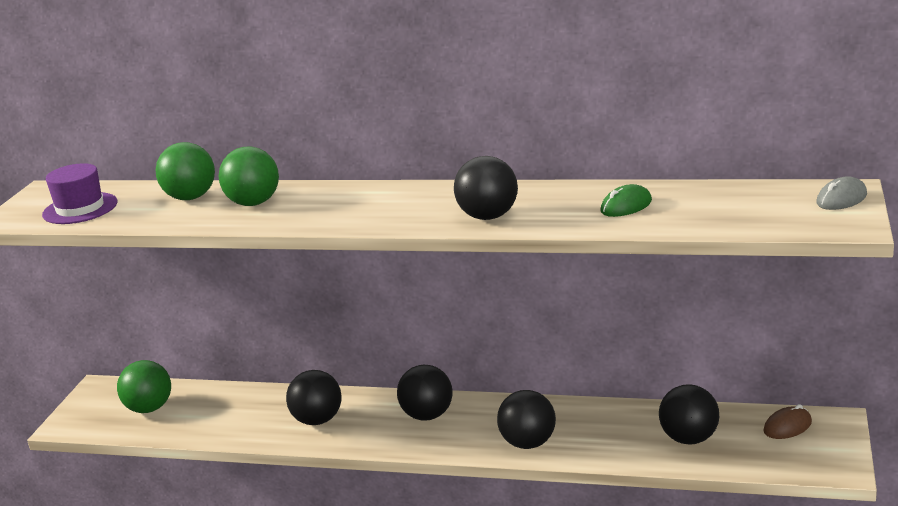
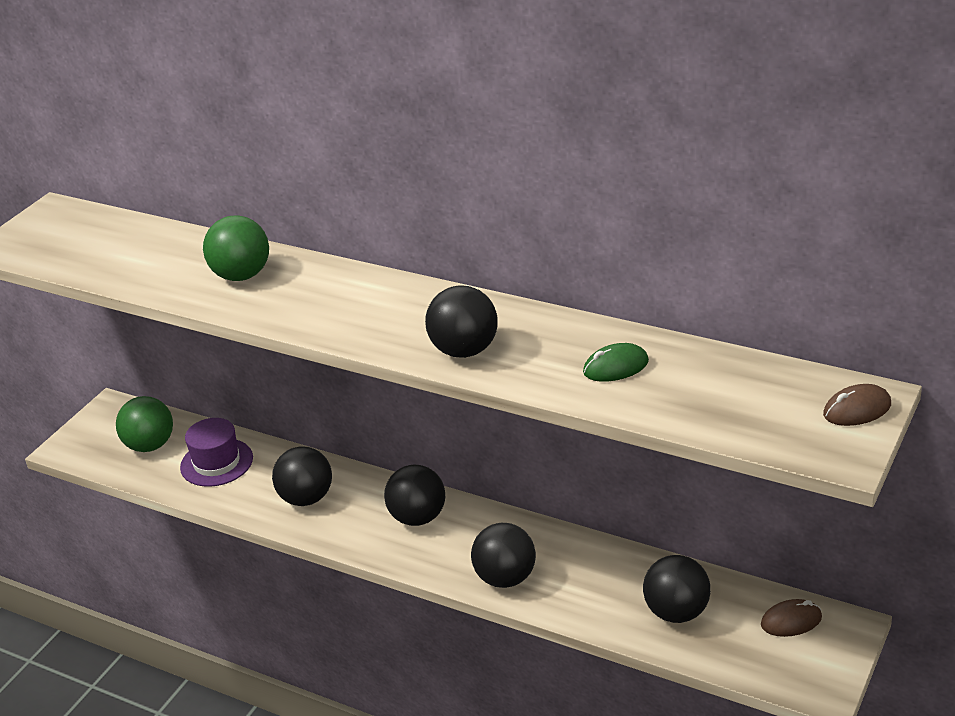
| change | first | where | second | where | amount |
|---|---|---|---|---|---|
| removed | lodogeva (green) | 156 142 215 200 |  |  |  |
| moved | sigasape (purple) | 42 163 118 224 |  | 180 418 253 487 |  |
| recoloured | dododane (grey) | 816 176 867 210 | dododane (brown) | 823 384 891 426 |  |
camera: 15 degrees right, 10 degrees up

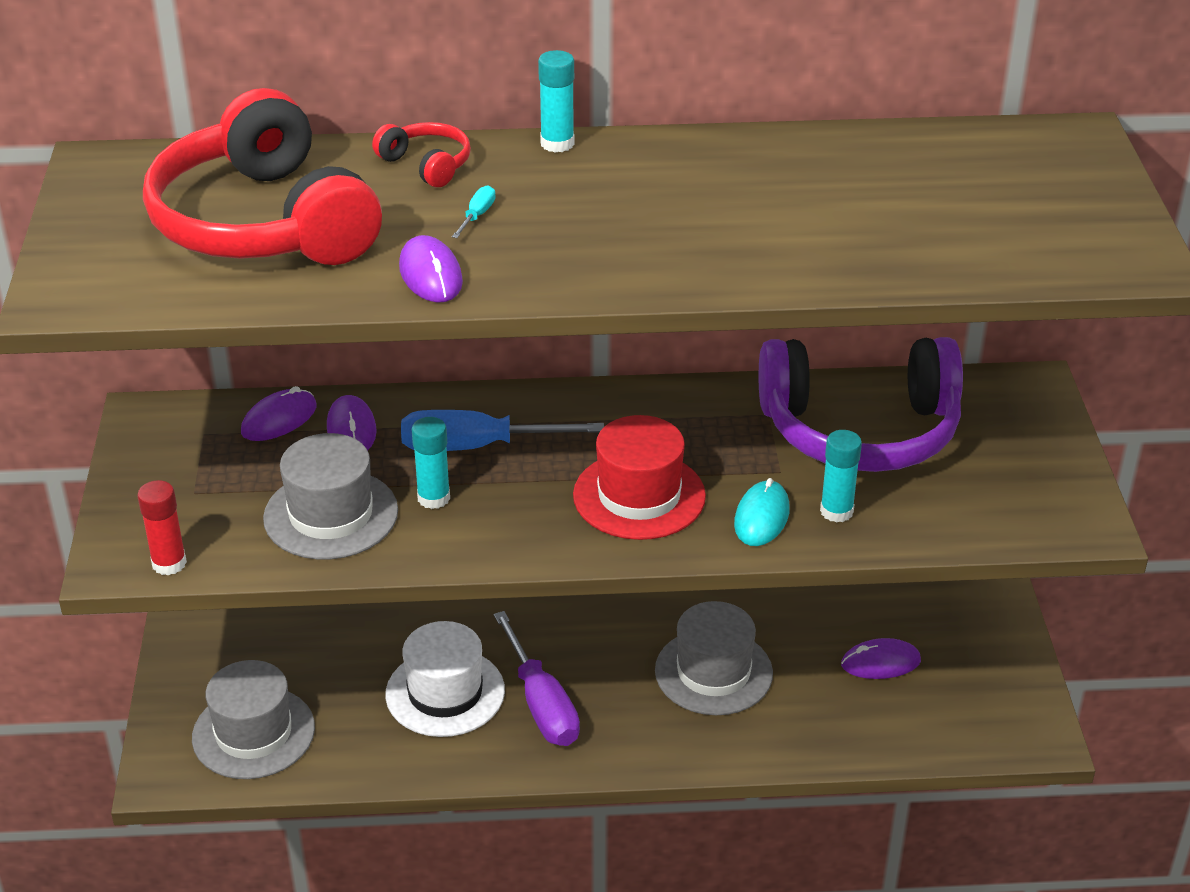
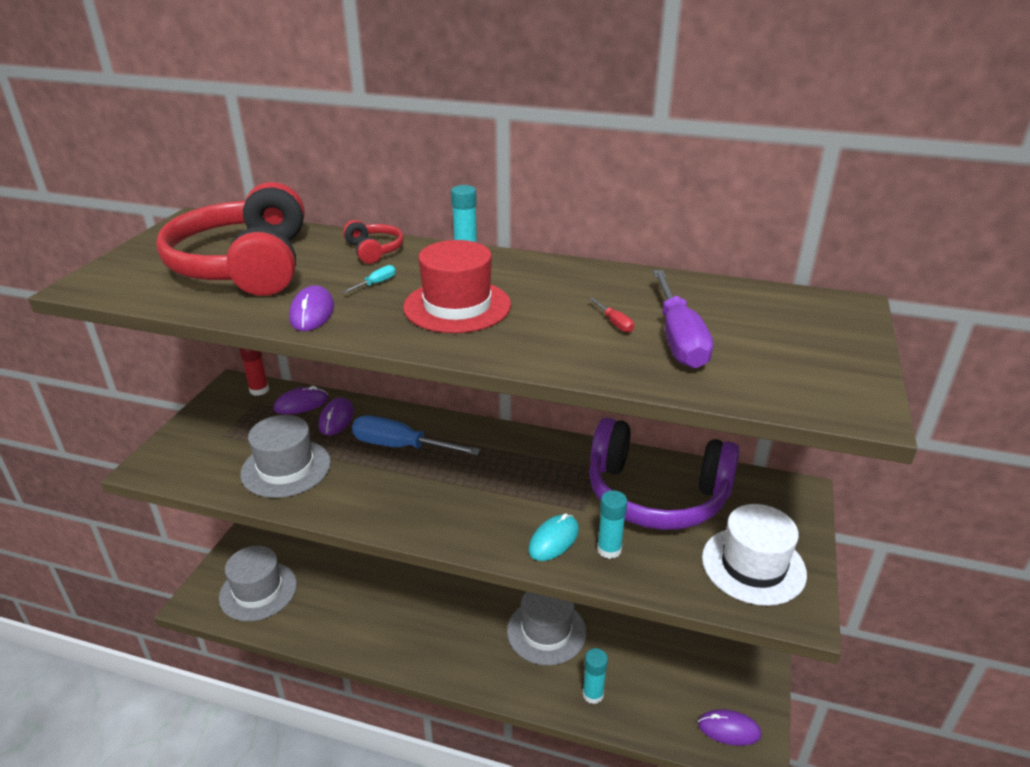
| change | first | where | second | where | amount |
|---|---|---|---|---|---|
| added |  |  | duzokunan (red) | 589 298 634 333 |  |
| moved | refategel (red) | 137 480 187 575 |  | 239 348 269 396 |  |
| moved | sigasape (white) | 385 621 505 737 |  | 702 504 807 606 |  |
| moved | refategel (turquoise) | 412 417 450 509 |  | 583 648 608 704 |  |
| moved | duzokunan (purple) | 494 611 580 746 |  | 653 270 713 369 |  |
| moved | sigasape (red) | 573 415 706 540 |  | 403 240 511 333 |  |
| moved | dododane (purple) | 841 638 921 679 |  | 698 709 761 746 |  |
camera: 20 degrees right, 5 degrees down

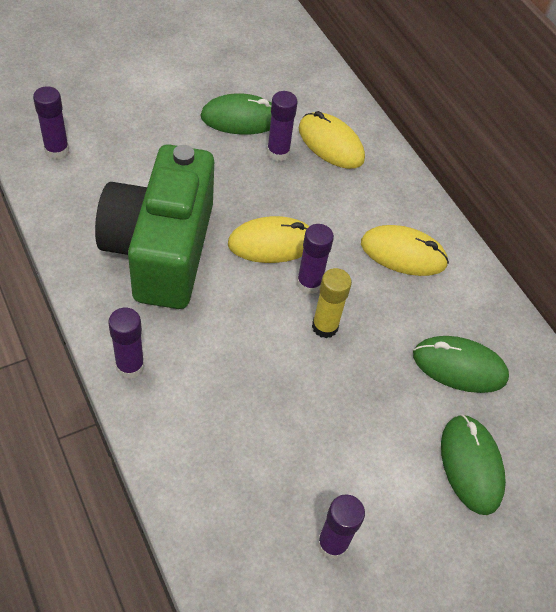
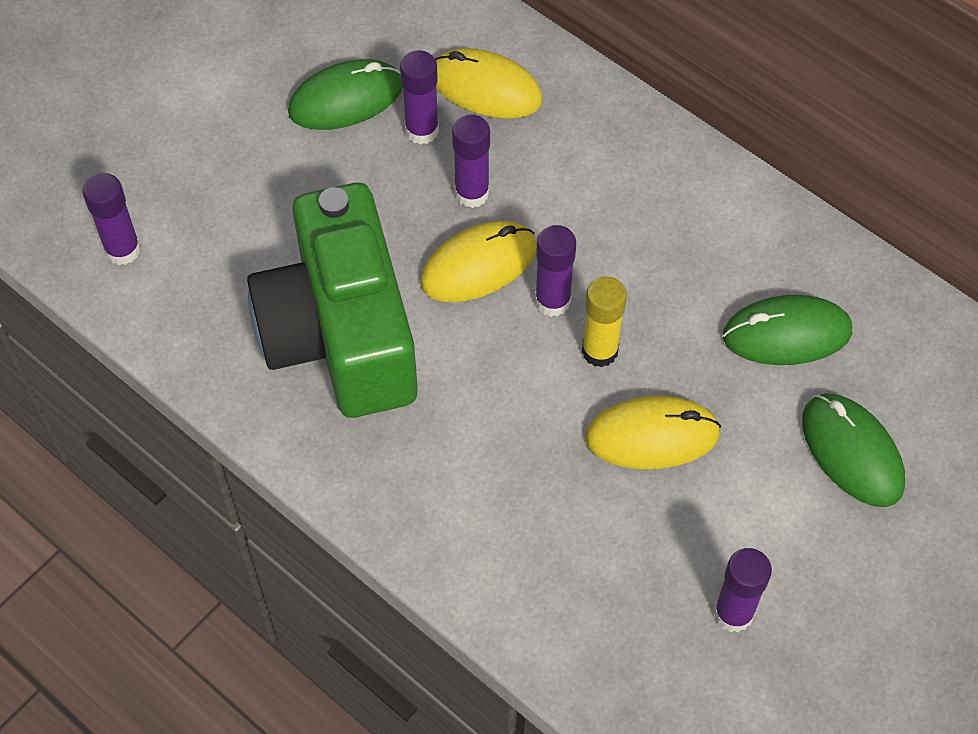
| change | first | where | second | where | amount |
|---|---|---|---|---|---|
| moved | refategel (purple) | 108 308 145 379 |  | 452 114 490 208 |  |
| moved | dododane (yellow) | 361 225 449 276 |  | 585 396 721 469 |  |
camera: 15 degrees left, 5 degrees up

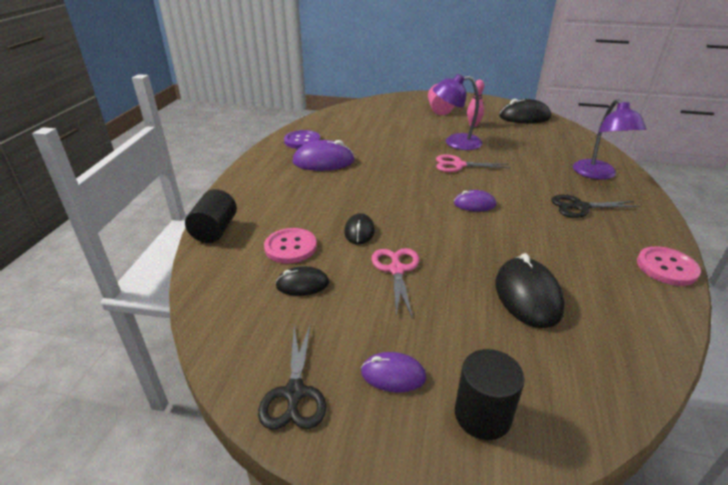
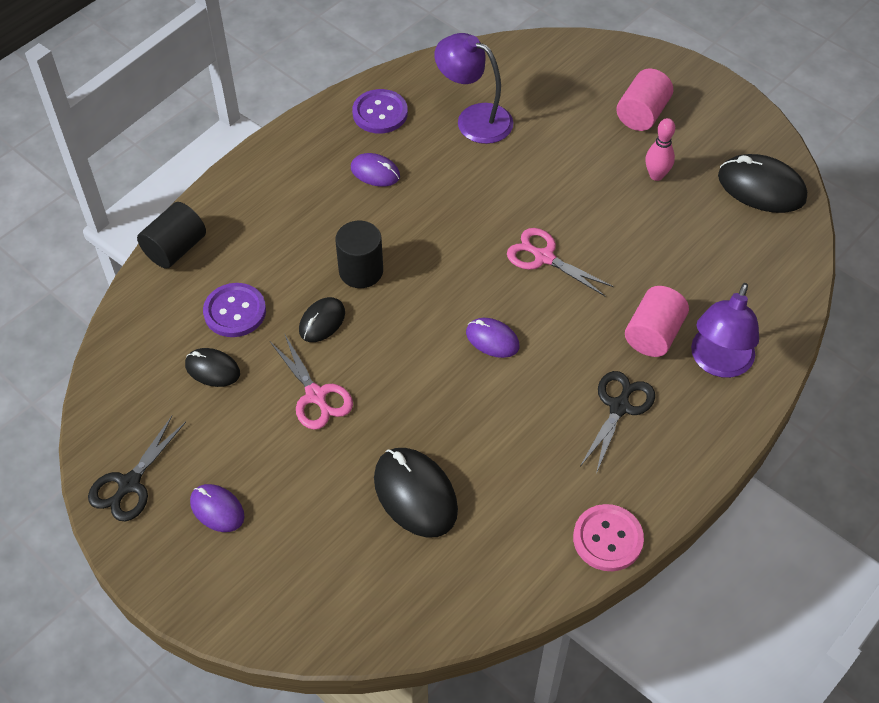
| change | first | where | second | where | amount |
|---|---|---|---|---|---|
| added |  |  | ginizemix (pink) | 625 286 689 357 |  |
| moved | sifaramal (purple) | 433 74 483 150 |  | 434 33 513 144 |  |
| moved | ginizemix (black) | 455 349 525 440 |  | 335 221 383 288 |  |
| recoloured | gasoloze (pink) | 264 228 317 264 | gasoloze (purple) | 203 283 266 337 |  |
| turned | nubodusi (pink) | 372 248 419 319 |  | 270 335 353 430 | 120 degrees clockwise |
| turned | dododane (black) | 495 253 565 328 |  | 374 448 458 538 | 60 degrees counterclockwise |
| turned | nubodusi (black) | 551 195 641 218 |  | 580 371 655 474 | 90 degrees clockwise |
| resized | dododane (purple) | 293 140 355 171 |  | 351 153 400 187 | x0.59 |
camera: 30 degrees right, 20 degrees up

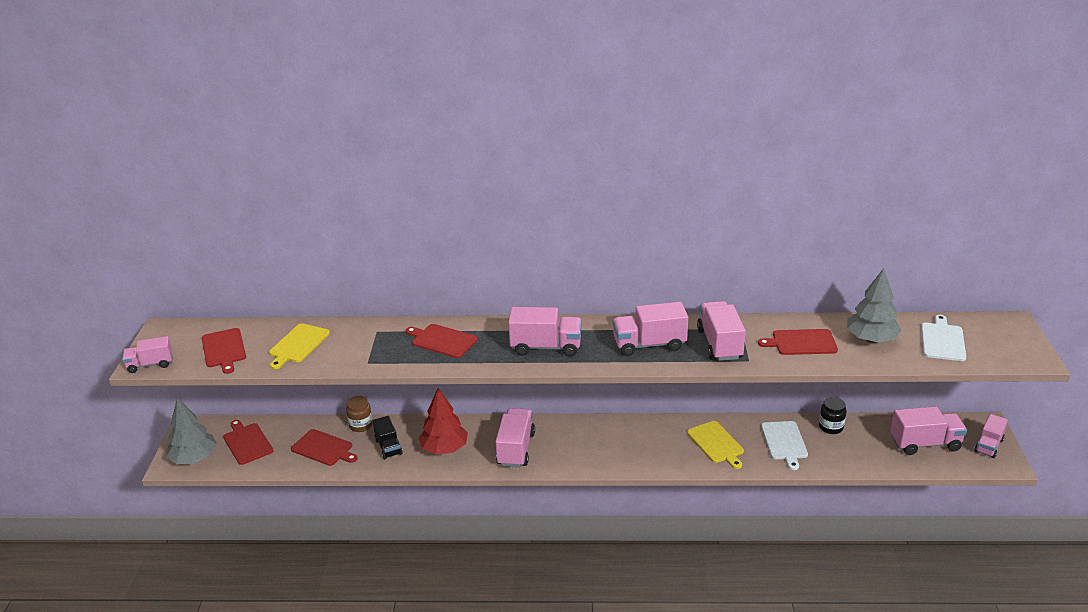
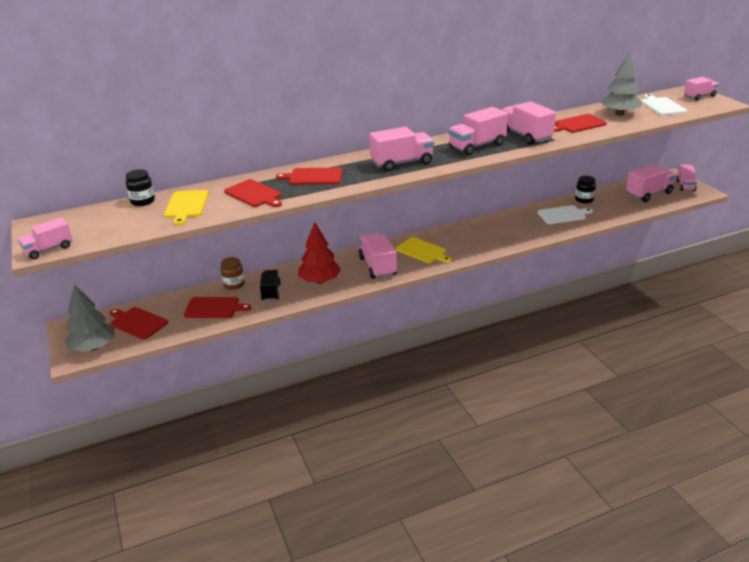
| change | first | where | second | where | amount |
|---|---|---|---|---|---|
| added |  |  | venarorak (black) | 126 169 155 206 |  |
| added |  |  | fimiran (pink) | 684 77 719 101 |  |
| moved | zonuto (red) | 202 328 246 374 |  | 224 179 282 207 |  |
| moved | zonuto (yellow) | 687 421 744 469 |  | 396 237 451 263 |  |
| turned | fimiran (black) | 373 416 403 459 |  | 260 270 281 301 | 135 degrees counterclockwise |
| turned | zonuto (white) | 761 421 808 470 |  | 537 205 593 224 | 75 degrees counterclockwise |
camera: 25 degrees left, 0 degrees up

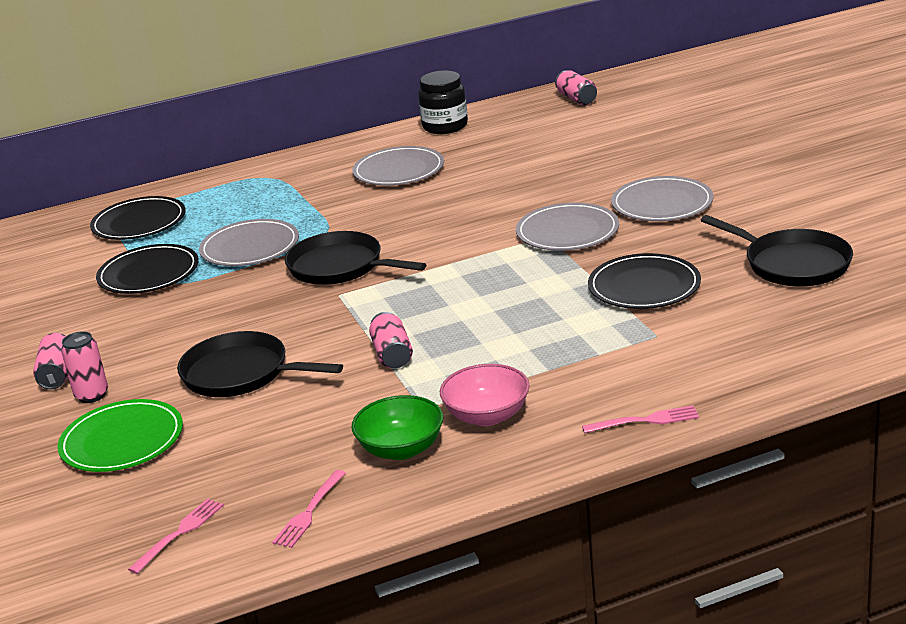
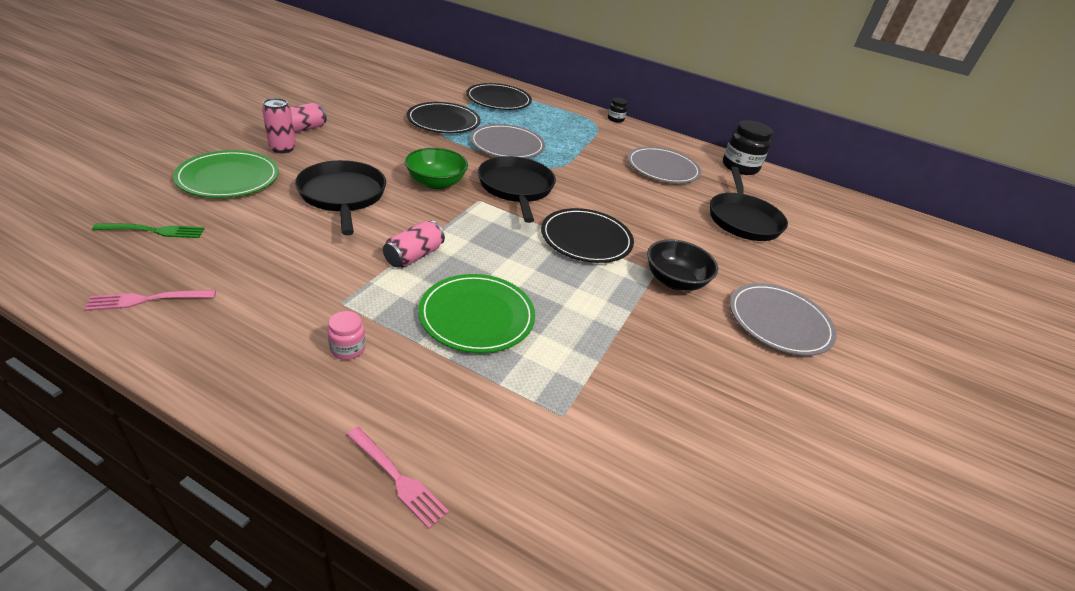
| change | first | where | second | where | amount |
|---|---|---|---|---|---|
| removed | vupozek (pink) | 128 498 224 574 |  |  |  |
| removed | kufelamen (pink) | 555 70 597 105 |  |  |  |
| added |  |  | vupozek (green) | 92 223 205 238 |  |
| added |  |  | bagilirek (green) | 418 274 535 353 |  |
| added |  |  | venarorak (black) | 608 98 628 123 |  |
| moved | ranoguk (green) | 352 395 443 460 |  | 405 148 468 189 |  |
| moved | bagilirek (black) | 588 253 701 309 |  | 541 208 634 263 |  |
| moved | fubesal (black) | 701 215 853 286 |  | 710 167 788 241 |  |
| replaced | ranoguk (pink) | 440 364 530 426 | venarorak (pink) | 327 311 366 360 |  |
| replaced | bagilirek (grey) | 516 203 619 251 | ranoguk (black) | 647 239 718 291 |  |
camera: 40 degrees right, 10 degrees up

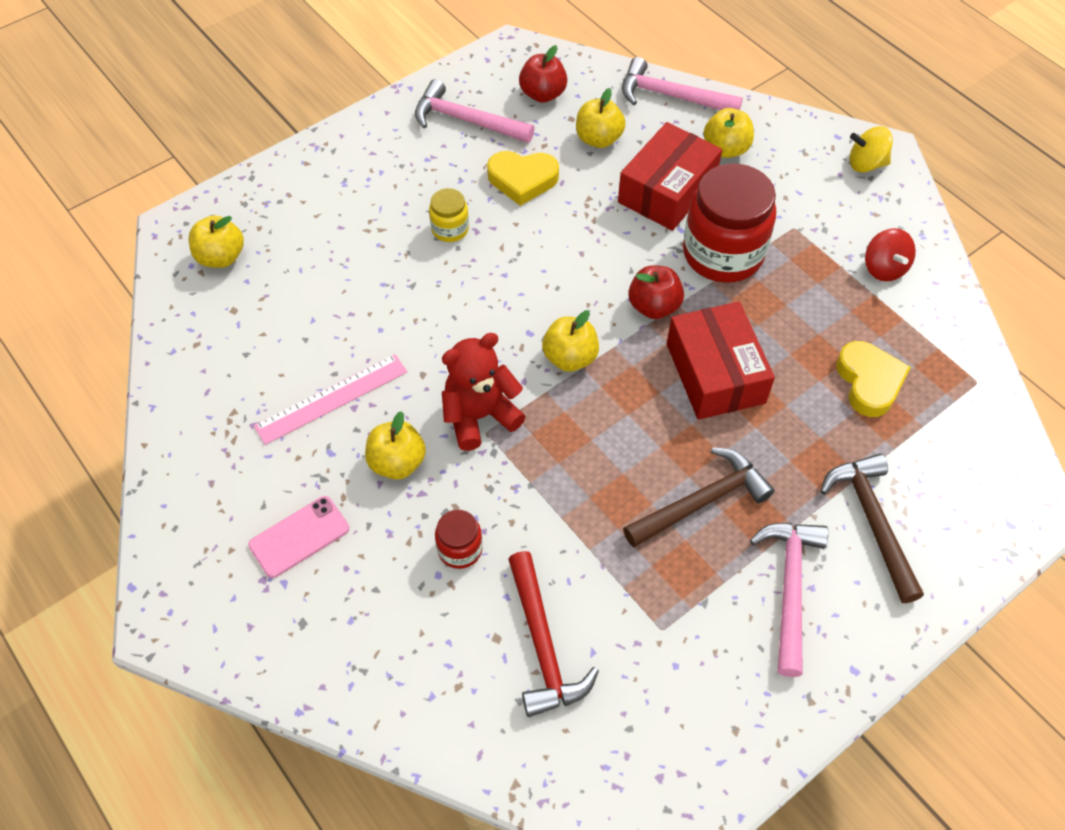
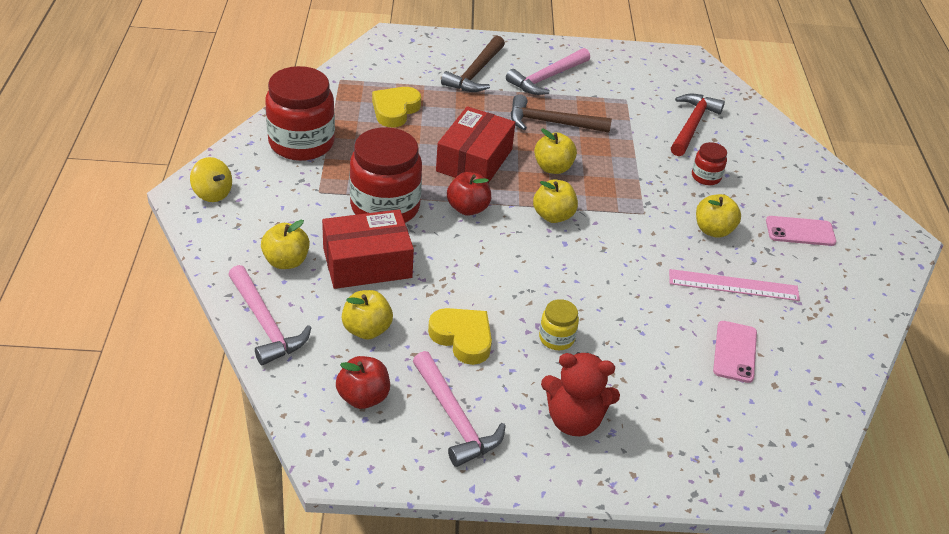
| change | first | where | second | where | amount |
|---|---|---|---|---|---|
| added |  |  | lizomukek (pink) | 713 321 757 383 |  |
| moved | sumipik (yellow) | 189 215 244 268 |  | 534 128 577 174 |  |
| moved | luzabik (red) | 442 333 526 451 |  | 541 352 620 436 |  |
| replaced | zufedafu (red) | 865 228 916 281 | venarorak (red) | 265 66 335 161 |  |
camera: 145 degrees left, 15 degrees down

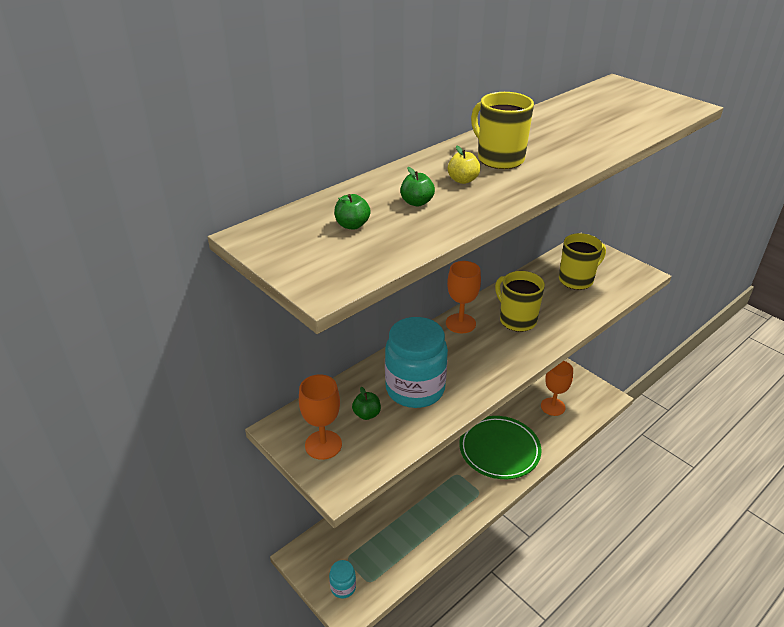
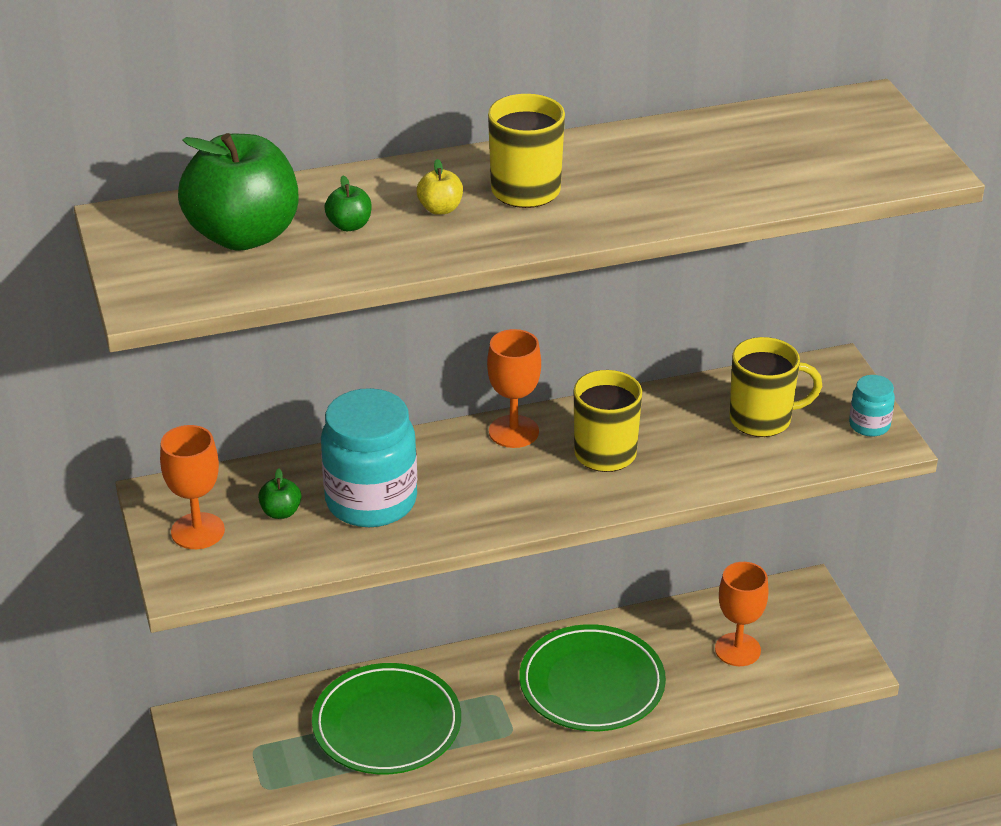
| change | first | where | second | where | amount |
|---|---|---|---|---|---|
| added |  |  | bagilirek (green) | 312 663 461 774 |  |
| moved | venarorak (turquoise) | 329 560 356 598 |  | 849 375 895 437 |  |
| resized | sumipik (green) | 334 194 371 230 |  | 178 133 298 251 | x2.49 |
camera: 25 degrees right, 0 degrees up

